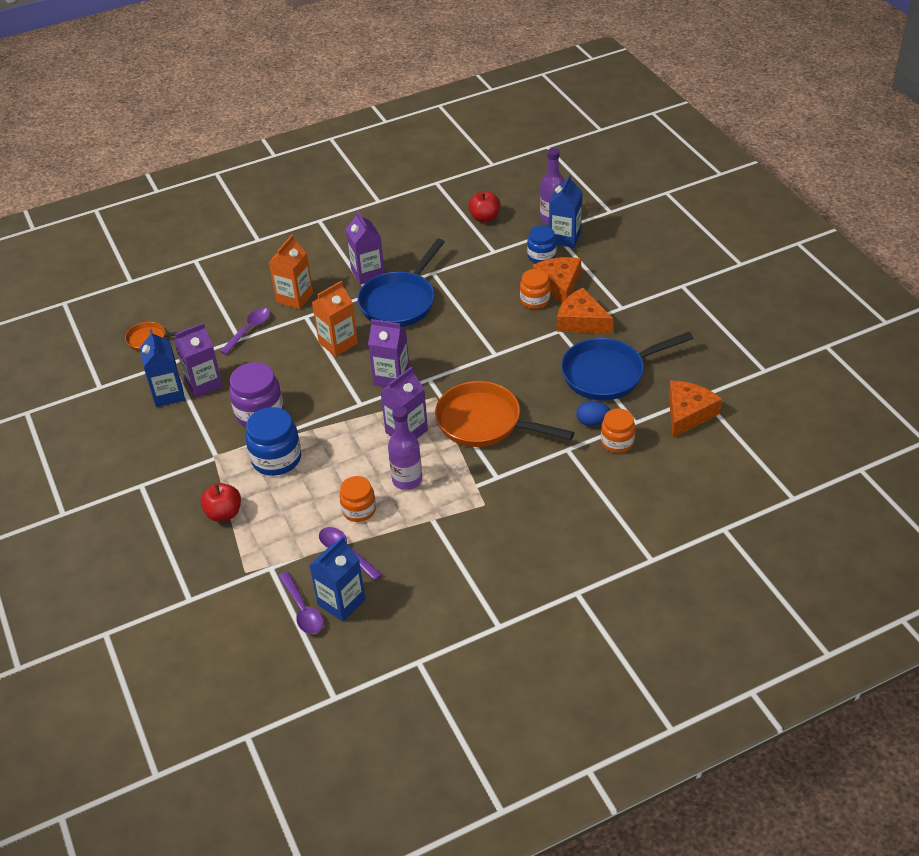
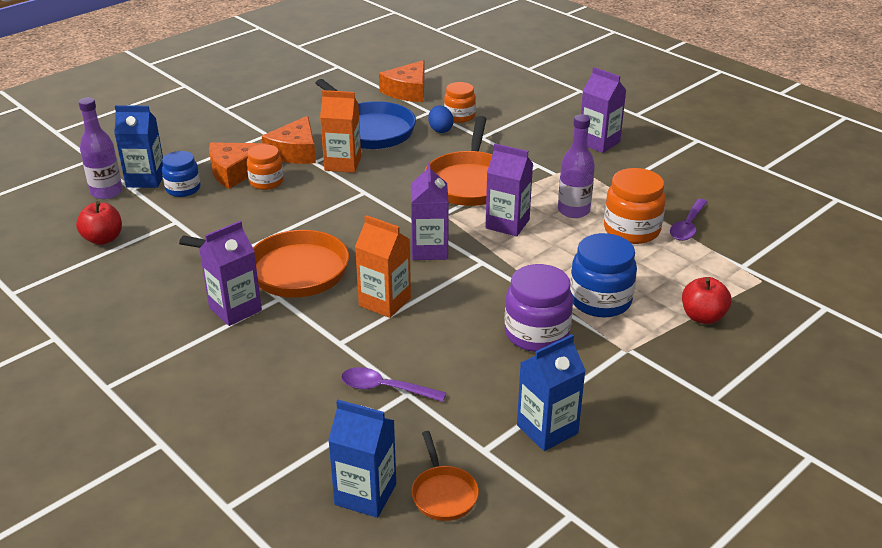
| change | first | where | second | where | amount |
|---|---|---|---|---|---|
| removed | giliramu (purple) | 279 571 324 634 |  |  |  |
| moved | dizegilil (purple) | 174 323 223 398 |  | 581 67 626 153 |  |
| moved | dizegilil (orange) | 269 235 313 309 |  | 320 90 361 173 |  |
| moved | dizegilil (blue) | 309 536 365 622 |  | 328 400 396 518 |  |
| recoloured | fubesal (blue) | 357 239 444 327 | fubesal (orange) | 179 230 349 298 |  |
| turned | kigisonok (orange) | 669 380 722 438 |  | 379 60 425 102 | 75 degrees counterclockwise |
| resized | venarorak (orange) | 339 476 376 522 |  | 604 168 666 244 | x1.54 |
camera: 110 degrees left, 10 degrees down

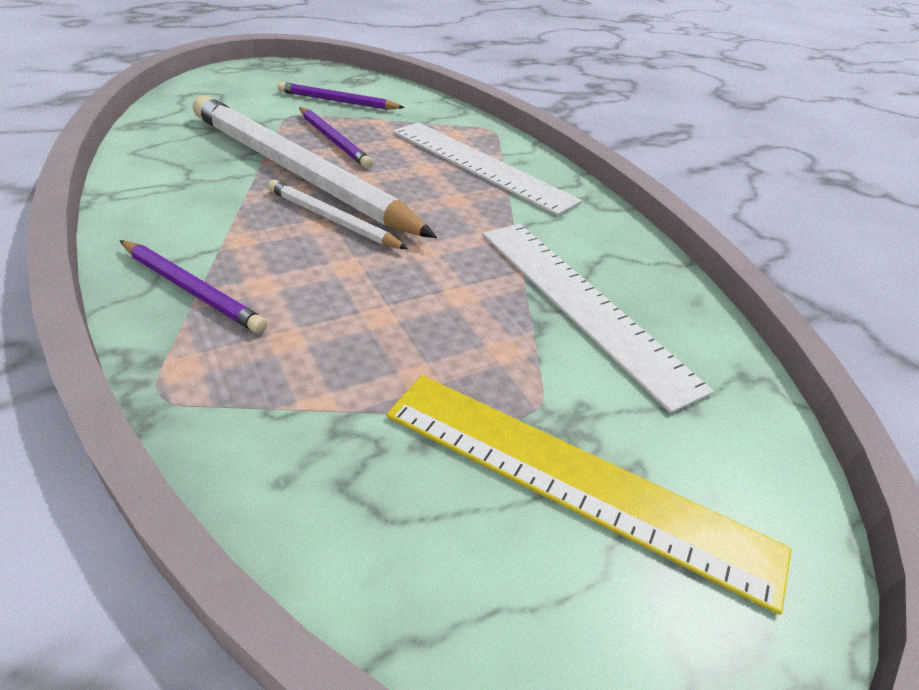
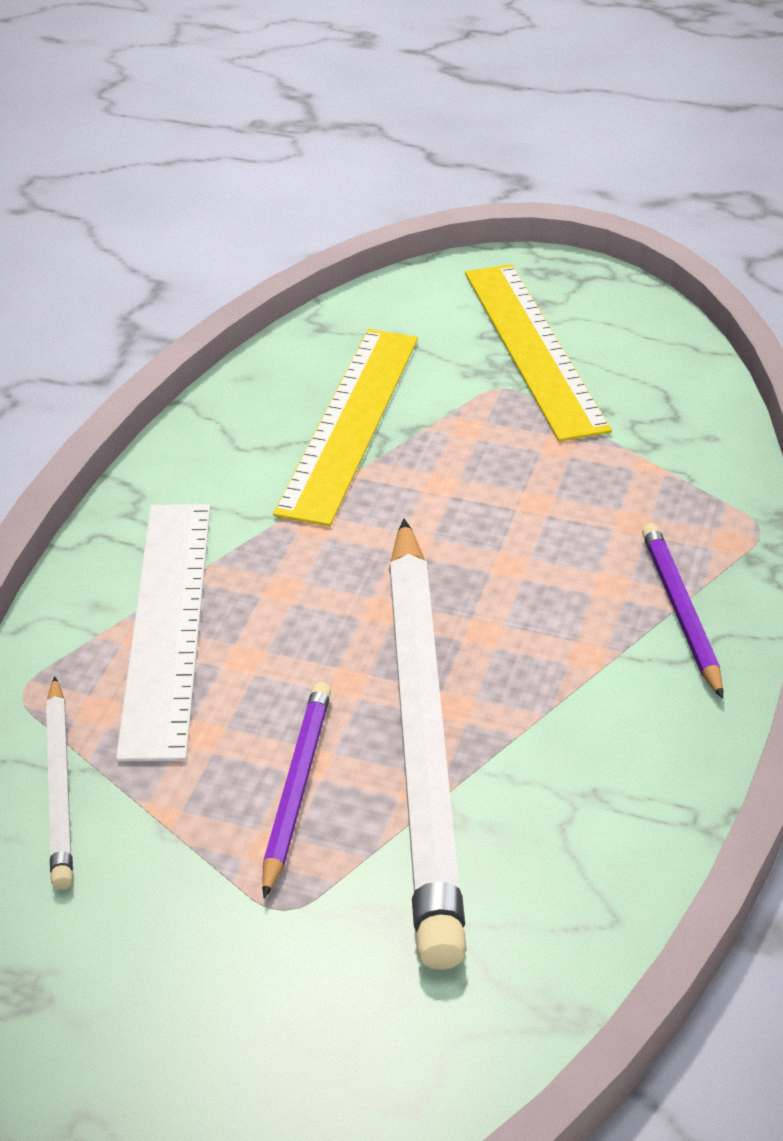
| change | first | where | second | where | amount |
|---|---|---|---|---|---|
| removed | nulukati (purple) | 277 82 405 110 |  |  |  |
| moved | nulukati (white) | 268 179 408 249 |  | 46 676 73 889 |  |
| recoloured | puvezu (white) | 483 224 714 413 | puvezu (yellow) | 273 329 418 526 |  |
camera: 130 degrees left, 0 degrees up

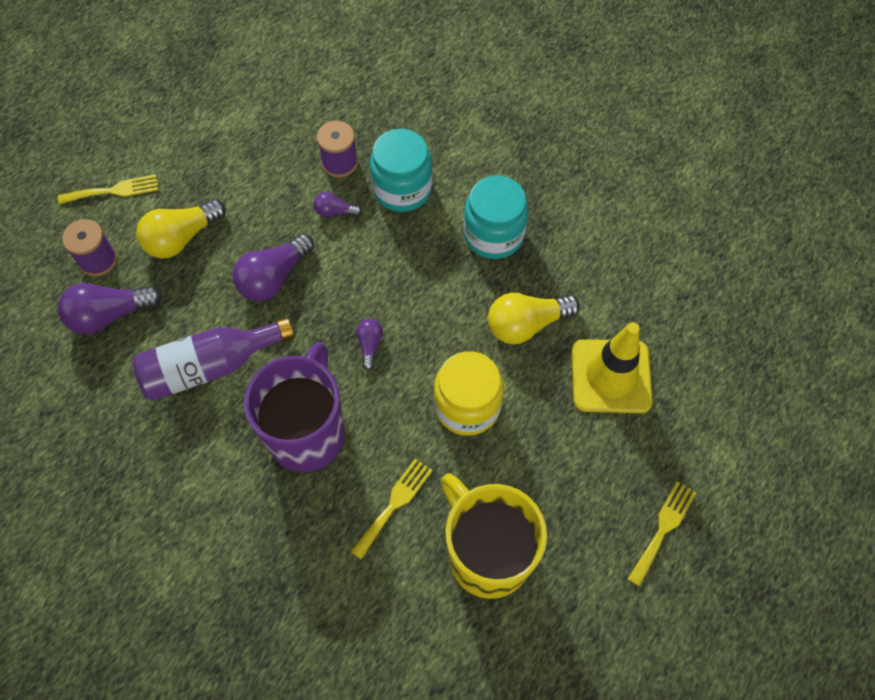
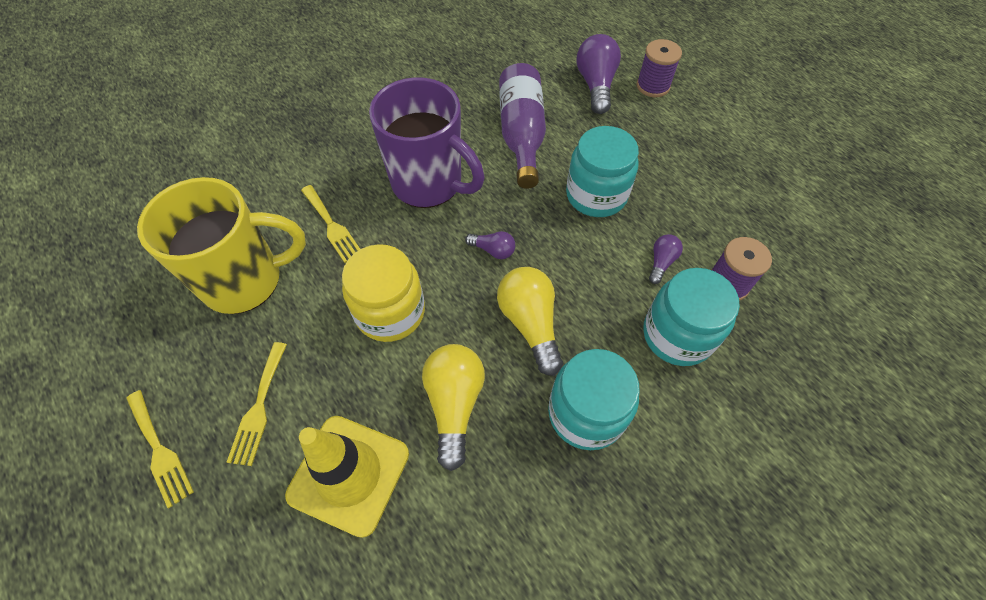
| change | first | where | second | where | amount |
|---|---|---|---|---|---|
| moved | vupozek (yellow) | 58 175 158 204 |  | 227 342 287 466 |  |
| moved | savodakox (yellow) | 136 199 226 259 |  | 497 267 563 376 |  |
| replaced | savodakox (purple) | 233 233 314 301 | venarorak (turquoise) | 566 126 639 217 |  |
camera: 110 degrees right, 5 degrees down

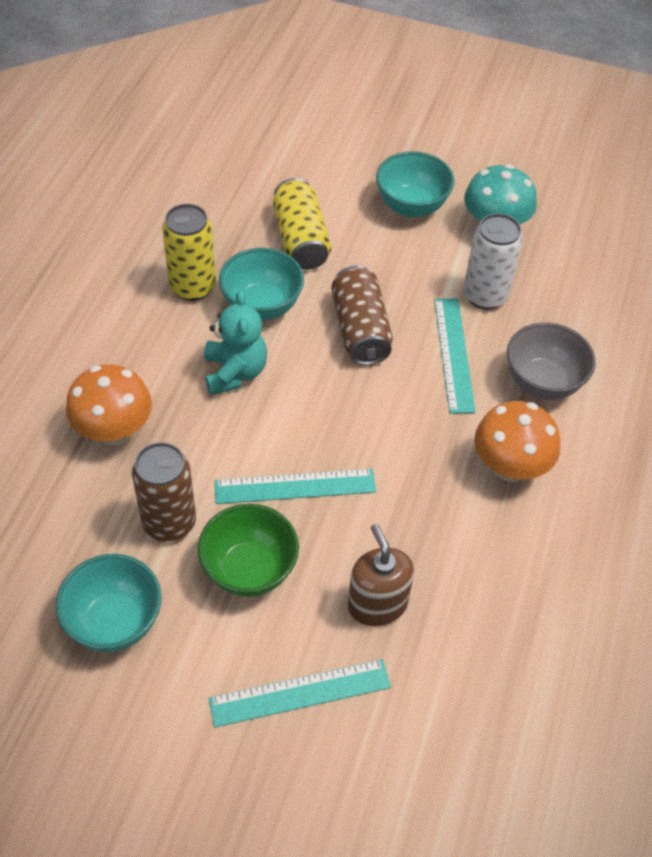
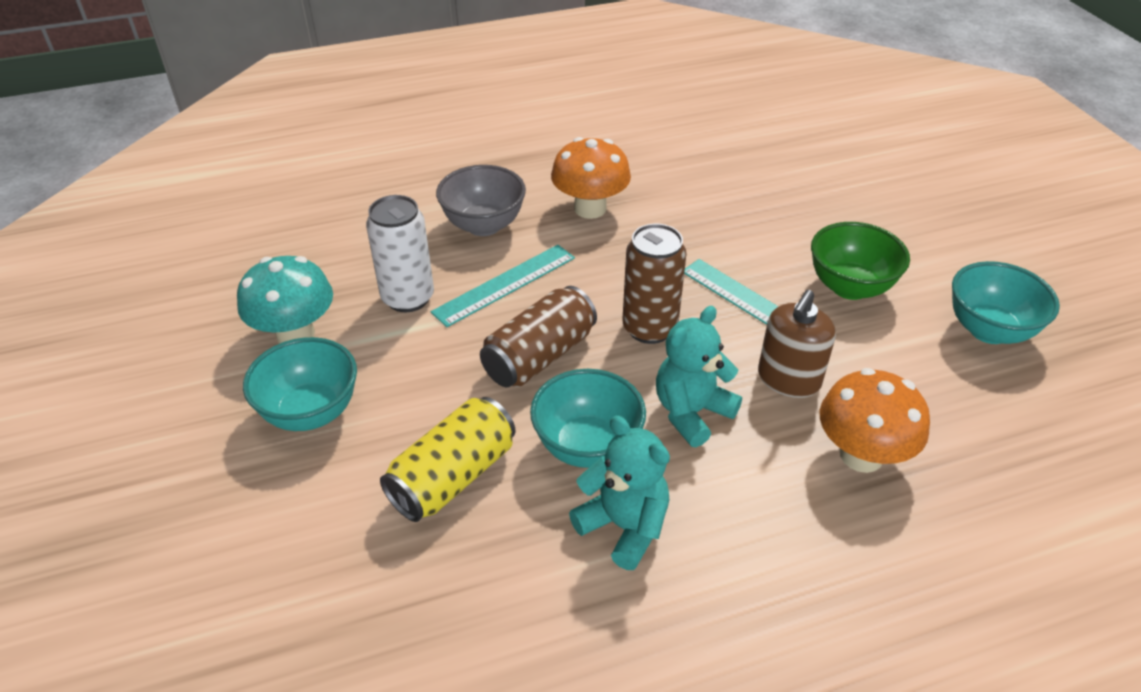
| change | first | where | second | where | amount |
|---|---|---|---|---|---|
| removed | puvezu (turquoise) | 209 659 391 727 |  |  |  |
| moved | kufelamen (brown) | 132 442 196 542 |  | 623 224 687 344 |  |
| moved | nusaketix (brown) | 348 524 414 626 |  | 758 290 836 398 |  |
| replaced | kufelamen (yellow) | 162 204 216 301 | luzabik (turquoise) | 569 416 670 570 |  |
camera: 125 degrees left, 10 degrees down

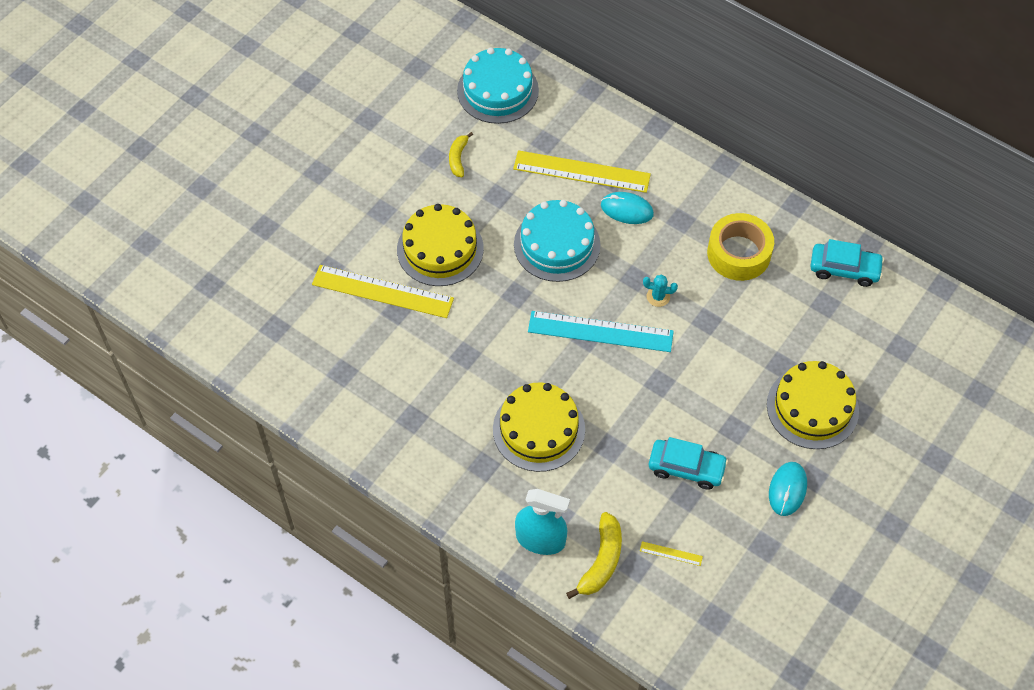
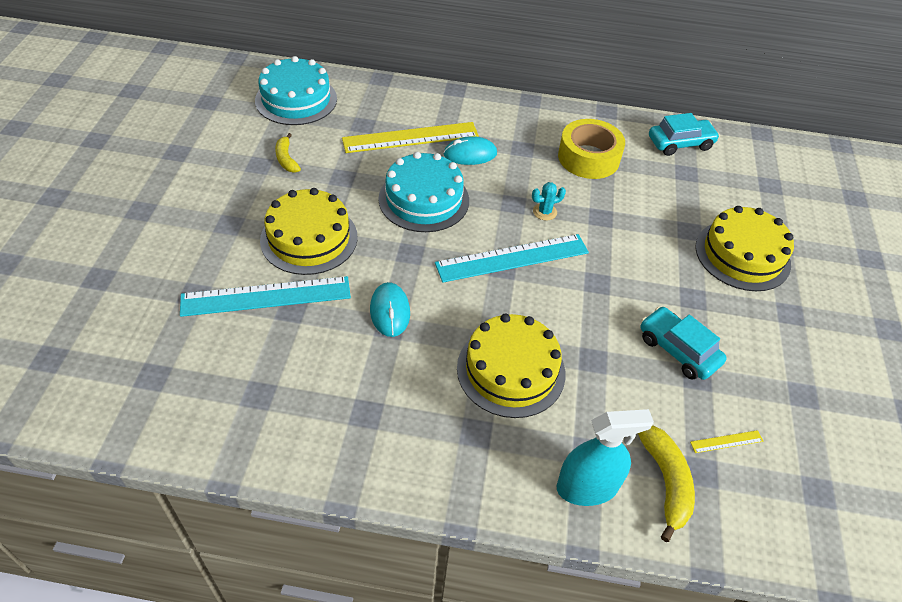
| change | first | where | second | where | amount |
|---|---|---|---|---|---|
| moved | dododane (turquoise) | 769 462 807 516 |  | 370 282 410 337 |  |
| recoloured | puvezu (yellow) | 312 265 454 318 | puvezu (turquoise) | 180 276 351 317 |  |
| turned | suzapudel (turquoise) | 649 437 728 490 |  | 641 306 727 380 | 120 degrees counterclockwise |
camera: 30 degrees left, 10 degrees down

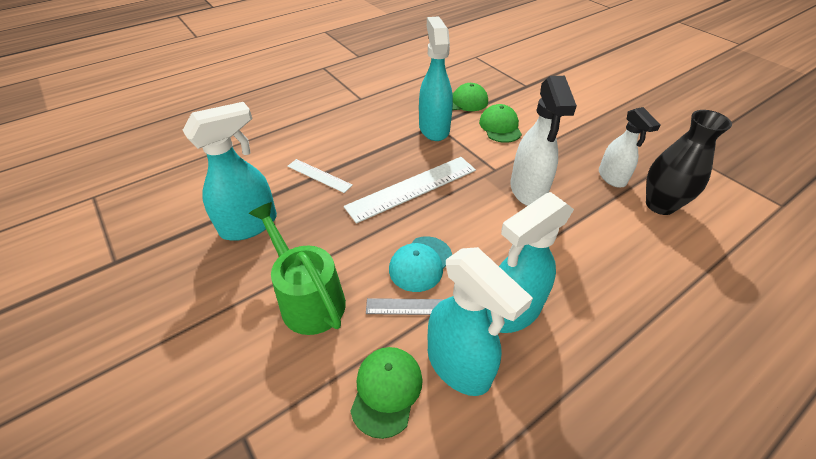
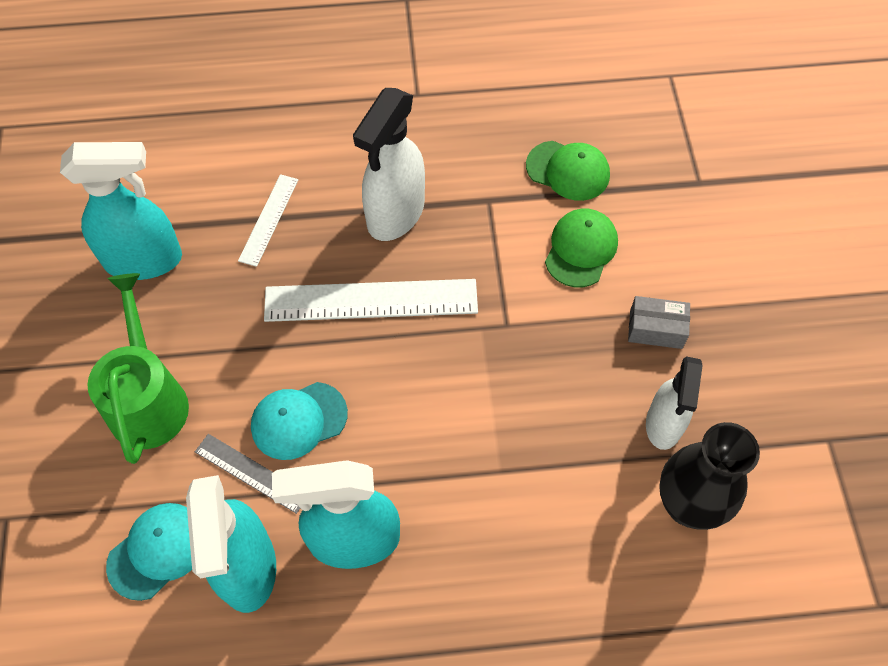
| change | first | where | second | where | amount |
|---|---|---|---|---|---|
| removed | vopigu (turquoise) | 419 16 453 141 |  |  |  |
| added |  |  | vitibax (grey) | 628 296 690 349 |  |
| moved | vopigu (white) | 510 76 577 206 |  | 353 88 425 241 |  |
| recoloured | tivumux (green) | 350 347 423 439 | tivumux (turquoise) | 106 503 192 601 |  |
| turned | puvezu (white) | 287 159 353 193 |  | 238 174 298 267 | 45 degrees clockwise |
camera: 30 degrees right, 15 degrees up

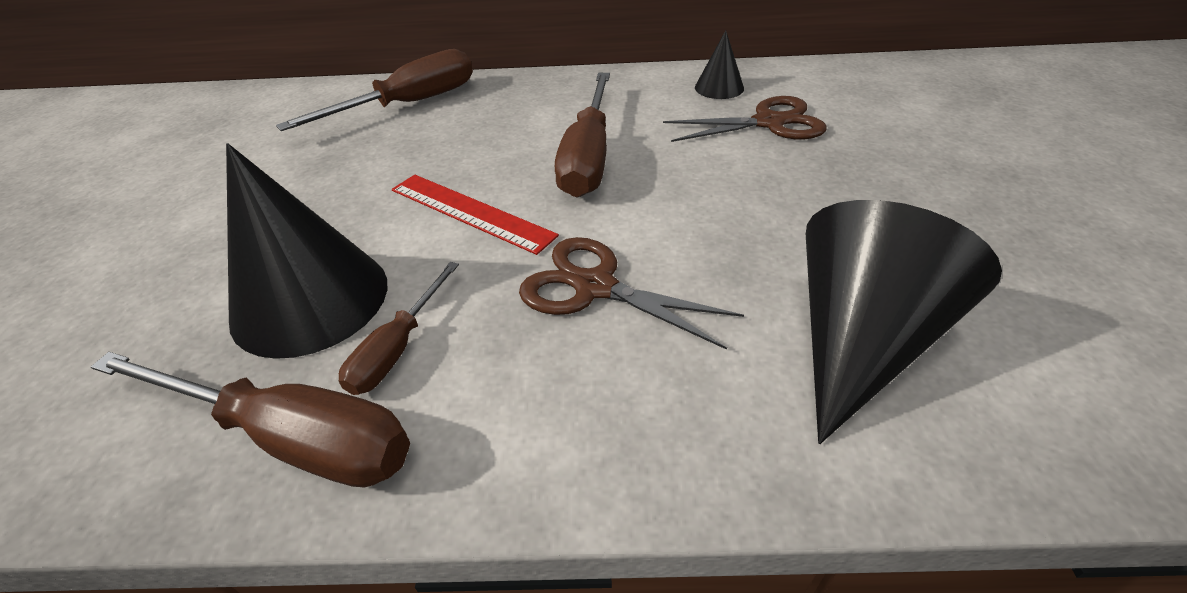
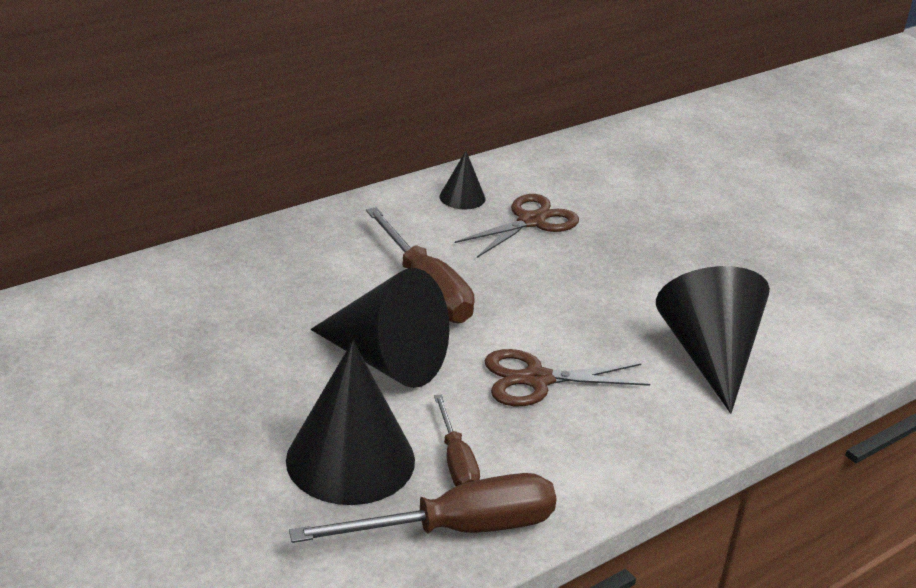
| change | first | where | second | where | amount |
|---|---|---|---|---|---|
| removed | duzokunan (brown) | 276 49 473 131 |  |  |  |
| replaced | puvezu (red) | 392 175 559 255 | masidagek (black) | 311 268 449 388 |  |
camera: 40 degrees left, 10 degrees down

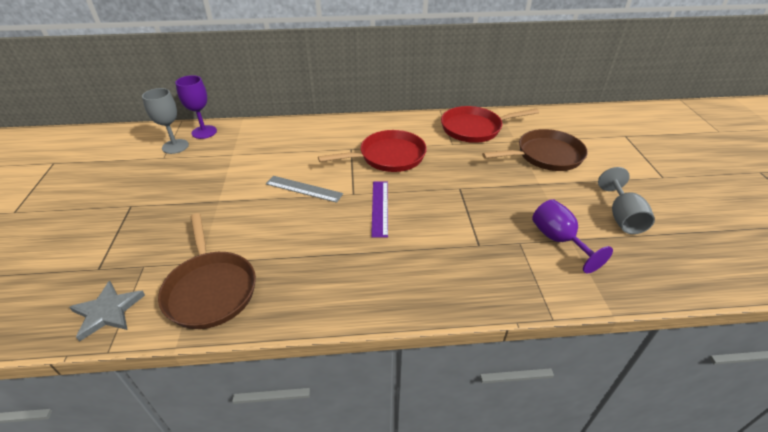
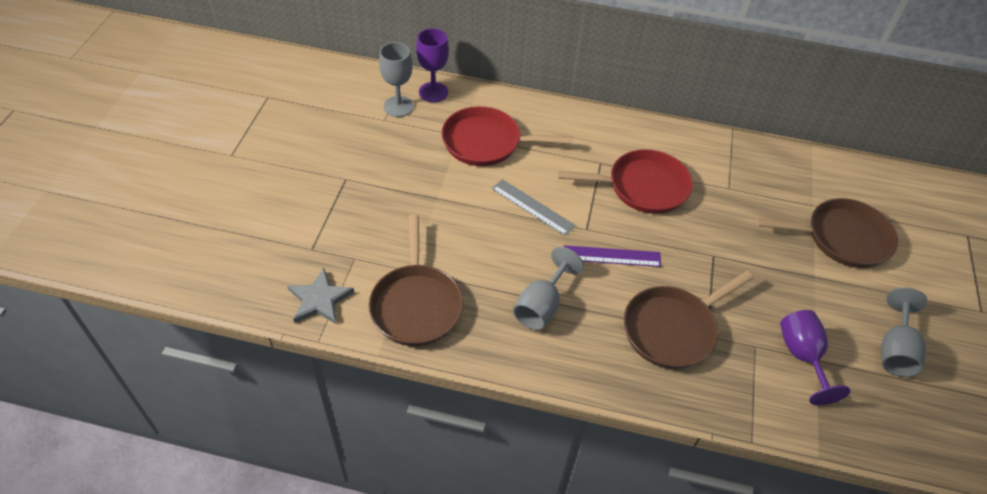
| change | first | where | second | where | amount |
|---|---|---|---|---|---|
| added |  |  | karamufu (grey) | 513 247 584 330 |  |
| added |  |  | fubesal (brown) | 624 271 753 369 |  |
| moved | fubesal (red) | 441 106 539 143 |  | 441 106 572 166 |  |
| turned | puvezu (purple) | 371 181 388 237 |  | 564 245 661 267 | 75 degrees clockwise |
camera: 15 degrees right, 10 degrees up

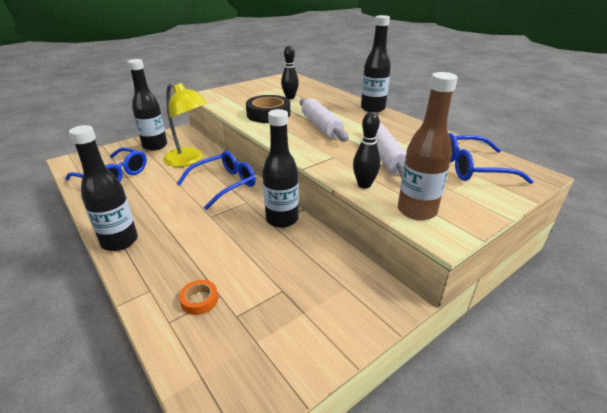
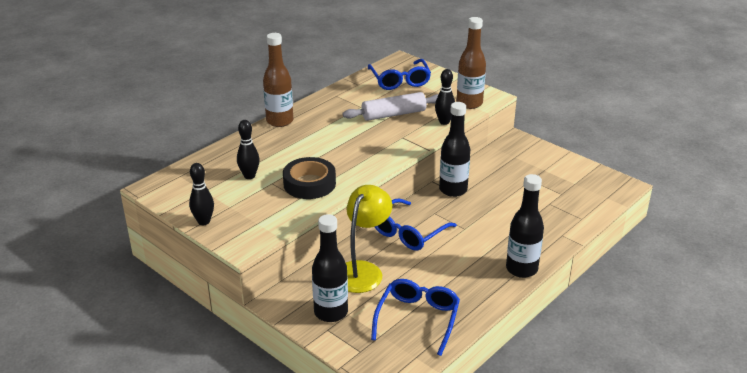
| change | first | where | second | where | amount |
|---|---|---|---|---|---|
| removed | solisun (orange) | 179 280 218 315 |  |  |  |
| removed | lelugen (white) | 300 98 349 142 |  |  |  |
| added |  |  | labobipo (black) | 189 163 214 225 |  |
| recoloured | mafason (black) | 361 15 391 113 | mafason (brown) | 263 33 293 127 |  |
| turned | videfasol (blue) | 177 151 256 210 |  | 375 198 457 251 | 90 degrees counterclockwise |
camera: 100 degrees left, 0 degrees up

